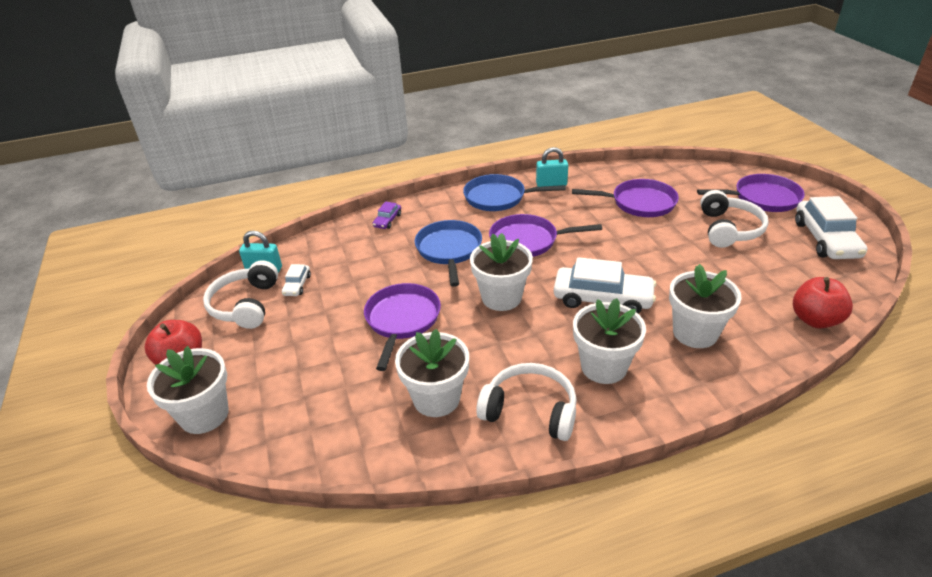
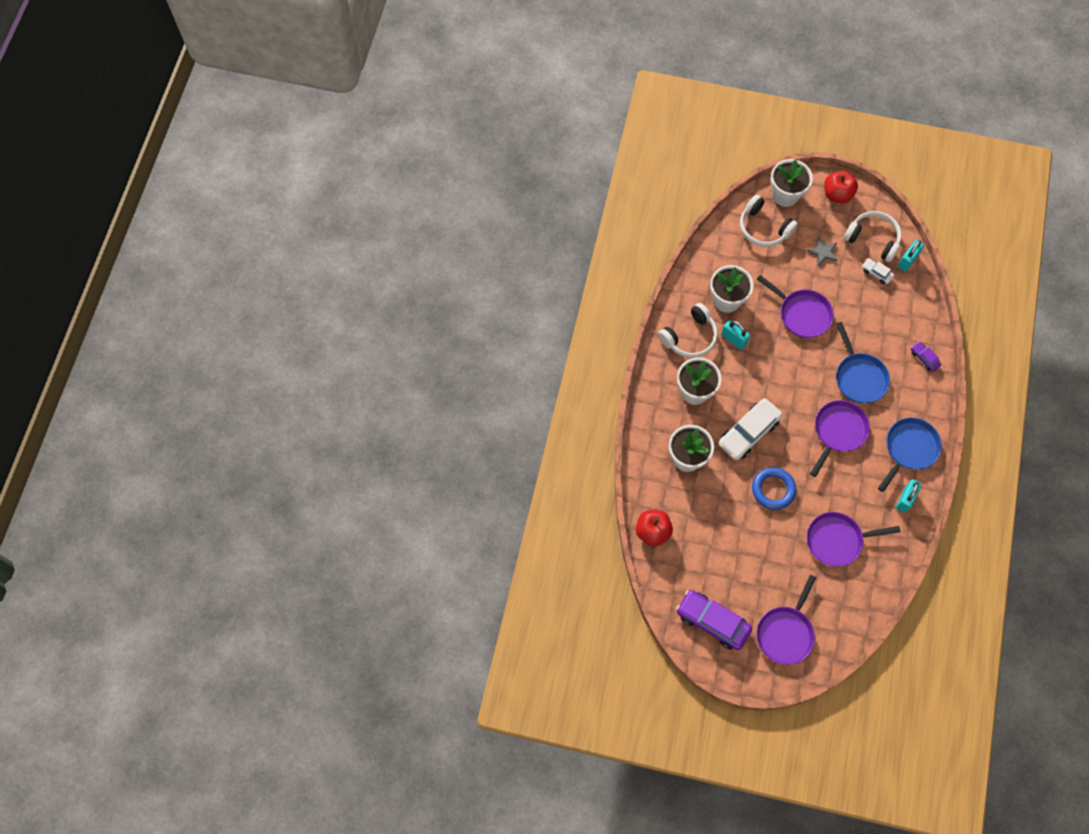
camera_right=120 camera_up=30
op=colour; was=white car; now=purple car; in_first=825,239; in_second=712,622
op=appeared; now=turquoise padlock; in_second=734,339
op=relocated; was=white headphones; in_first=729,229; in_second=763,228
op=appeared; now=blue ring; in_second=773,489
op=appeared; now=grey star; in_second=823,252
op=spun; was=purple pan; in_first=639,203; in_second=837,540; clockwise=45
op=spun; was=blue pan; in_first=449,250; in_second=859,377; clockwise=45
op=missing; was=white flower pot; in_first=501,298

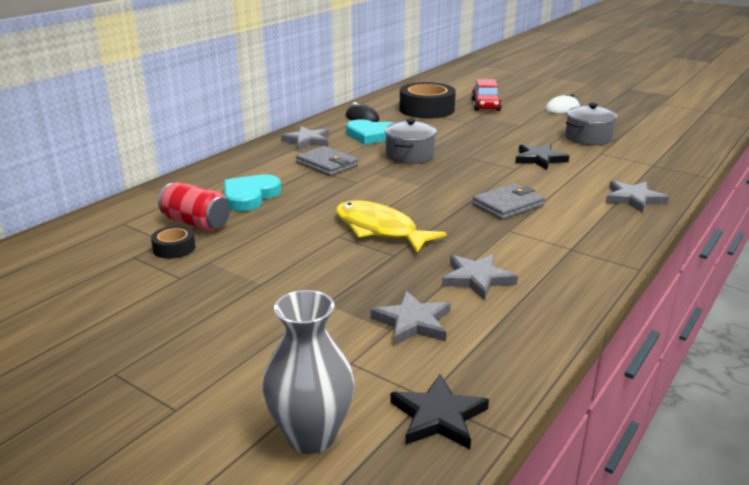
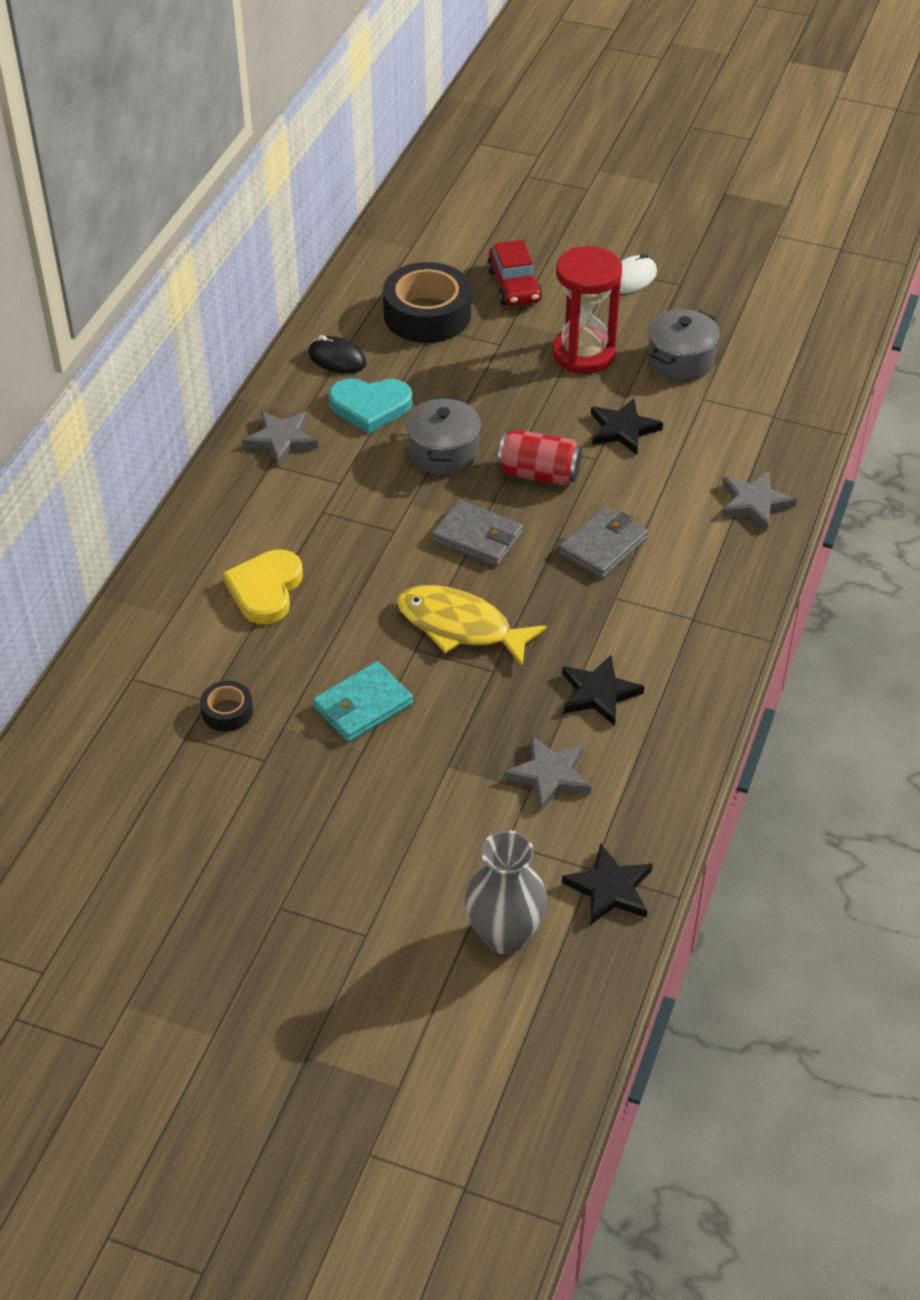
camera_right=-15 camera_up=20
op=colour; was=turquoise heart; now=yellow heart; in_first=250,196; in_second=265,590
op=appeared; now=turquoise wallet; in_second=363,705
op=relocated; was=grey wallet; in_first=327,164; in_second=477,537
op=relocated; was=red can; in_first=196,223; in_second=539,474
op=appeared; now=red hourglass; in_second=583,354
op=colour; was=grey star; now=black star; in_first=477,278; in_second=598,693

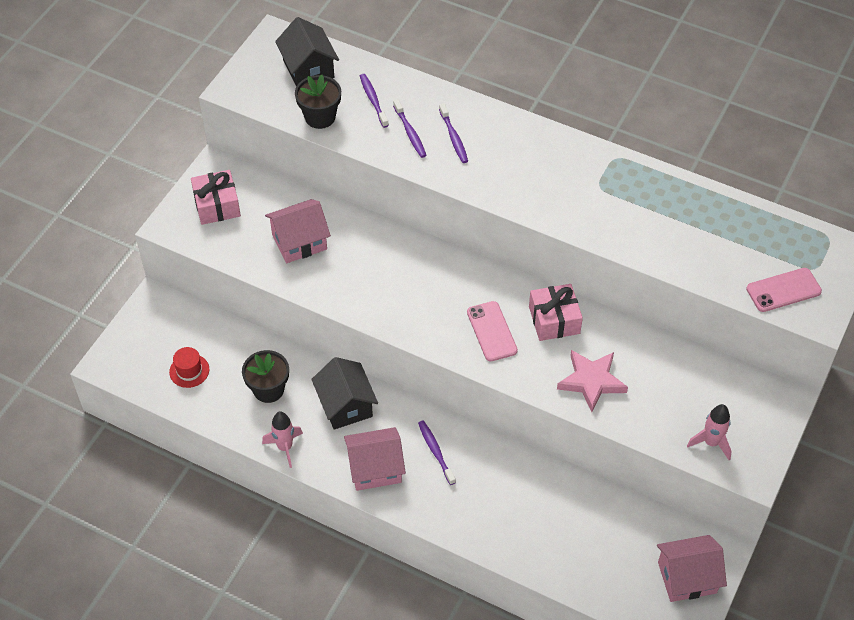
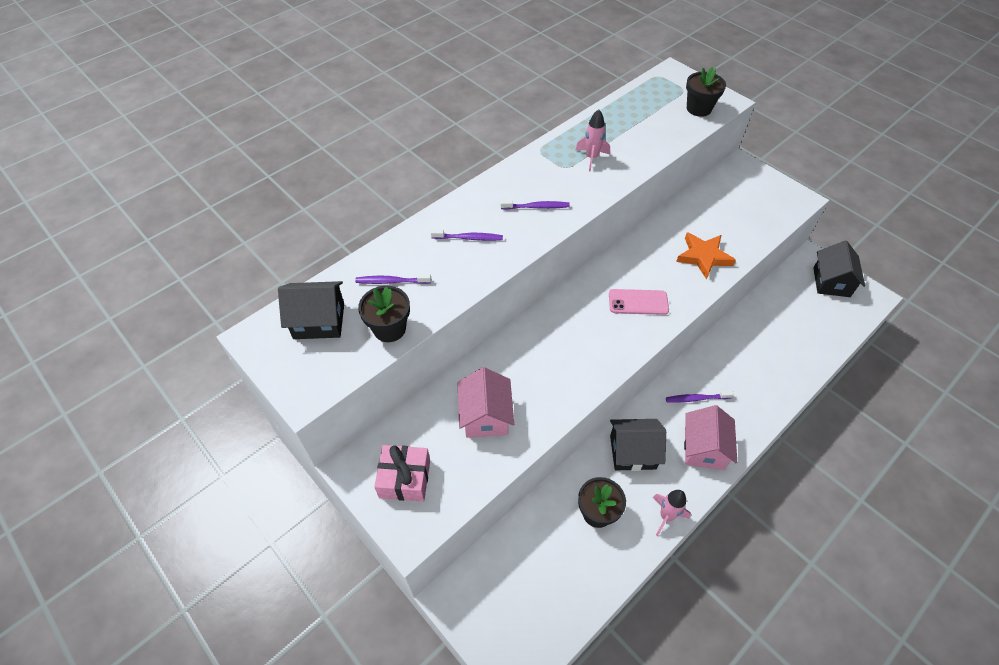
camera_right=-70 camera_up=0
op=relocated; was=purple toothbrush; in_first=410,133; in_second=536,207
op=relocated; was=pink rocket; in_first=711,443; in_second=591,158
op=colour; was=pink star; now=orange star; in_first=591,381; in_second=703,257
op=exchanged; was=pink phone; now=black flower pot; in_first=783,290; in_second=698,108
op=colour; was=pink house; now=black house; in_first=687,577; in_second=831,282
op=missing; was=red hat; in_first=189,371
op=missing; was=pink gift; in_first=554,320

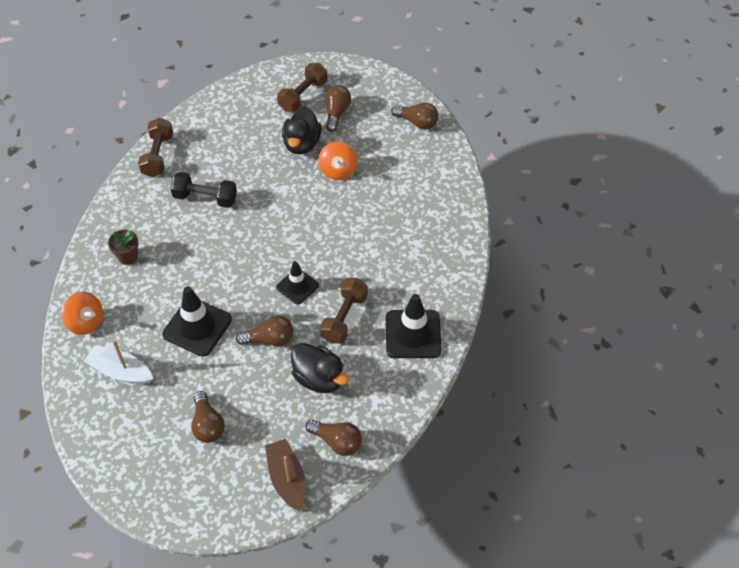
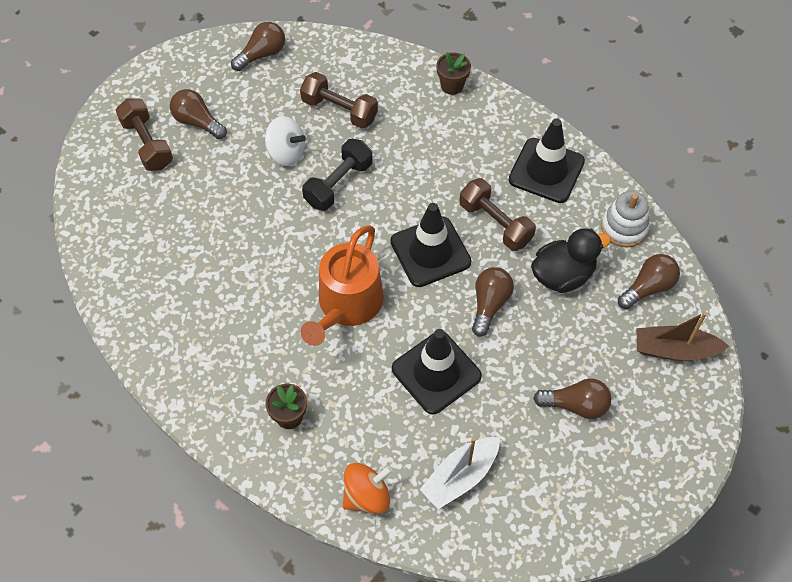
camera_right=-65 camera_up=5
op=colour; was=orange spinning top; now=white spinning top; in_first=338,171; in_second=286,153
op=relocated; was=brown dumbbell; in_first=158,155; in_second=339,110
op=appeared; now=orange watering can; in_second=347,305
op=relocated; was=black dumbbell; in_first=205,198; in_second=338,184
op=size; was=black traffic cone; in_first=297,286; in_second=430,252; ratio=1.6
op=appeared; now=brown flower pot; in_second=452,86
op=appeared; now=white stacking toy; in_second=624,228
op=missing; was=black duck; in_first=302,144

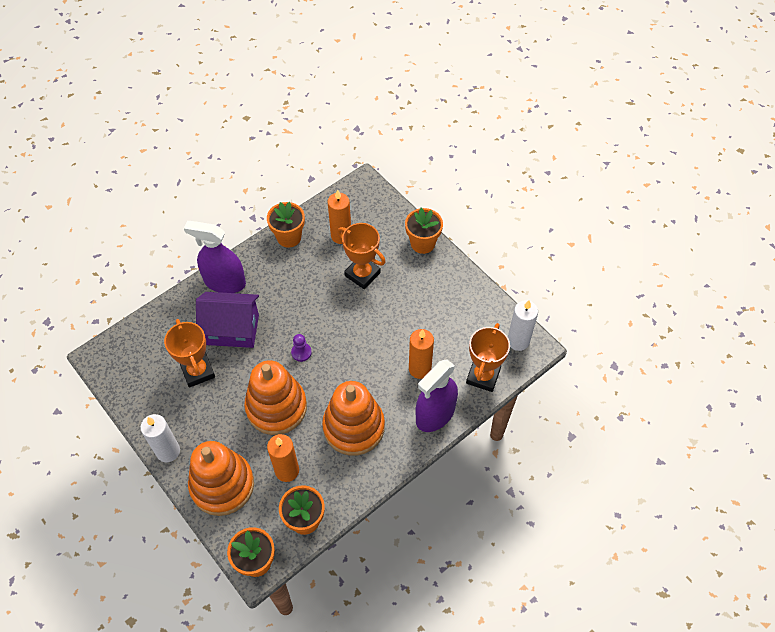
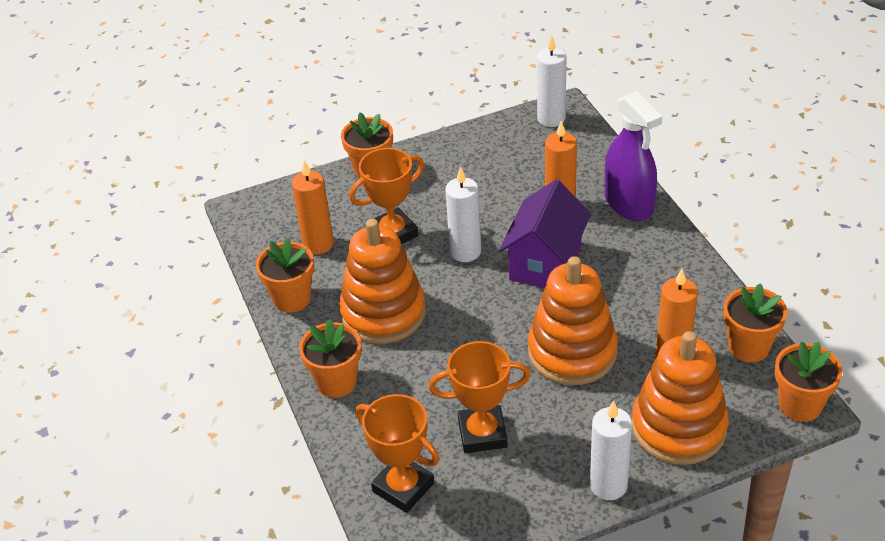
camera_right=-70 camera_up=-15
op=exchanged; was=purple spray bottle; now=orange flower pot; in_first=225,282; in_second=336,382
op=relocated; was=orange stacking toy; in_first=354,427; in_second=383,313
op=relocated; was=orange trophy; in_first=483,376; in_second=403,487
op=appeared; now=white candle; in_second=465,252
op=relocated; was=purple house; in_first=232,329; in_second=545,263
op=missing; was=purple pawn; in_first=301,352

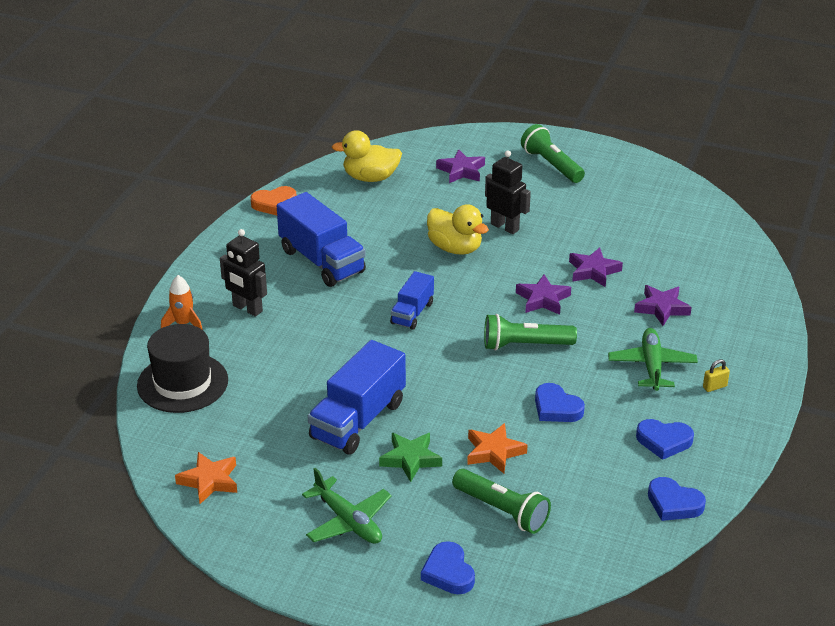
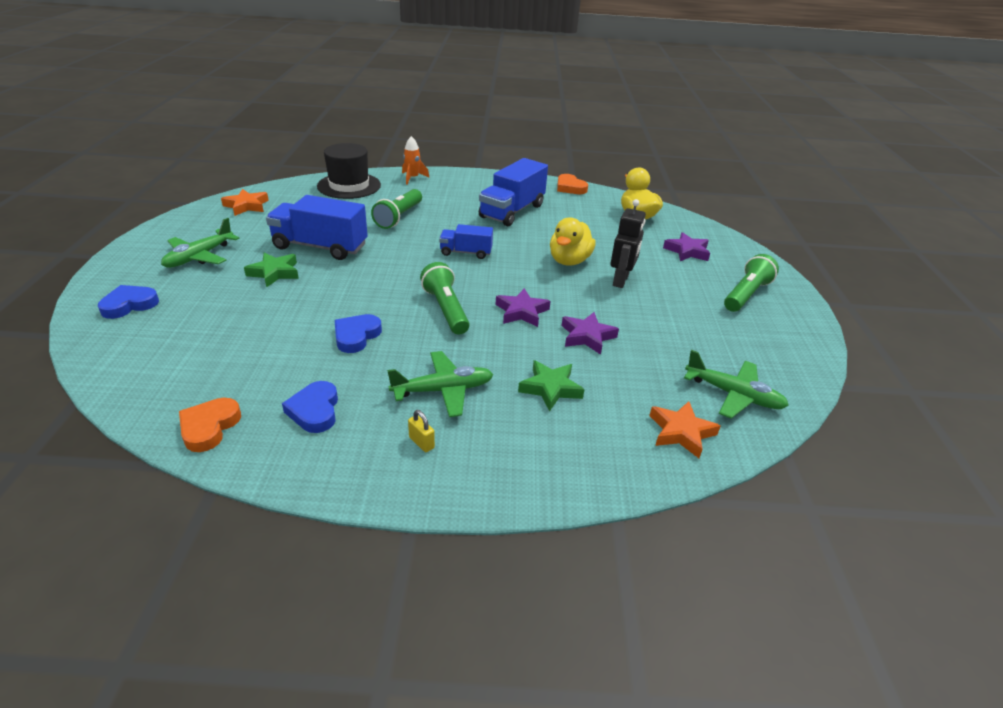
camera_right=70 camera_up=0
op=colour; was=blue heart; now=orange heart; in_first=674,503; in_second=209,427
op=relocated; was=green flashlight; in_first=502,511; in_second=399,217
op=colour; was=purple star; now=green star; in_first=661,308; in_second=550,388
op=relocated; was=orange star; in_first=494,452; in_second=681,432
op=appeared; now=green plane; in_second=733,395
op=missing; was=black robot; in_first=247,308

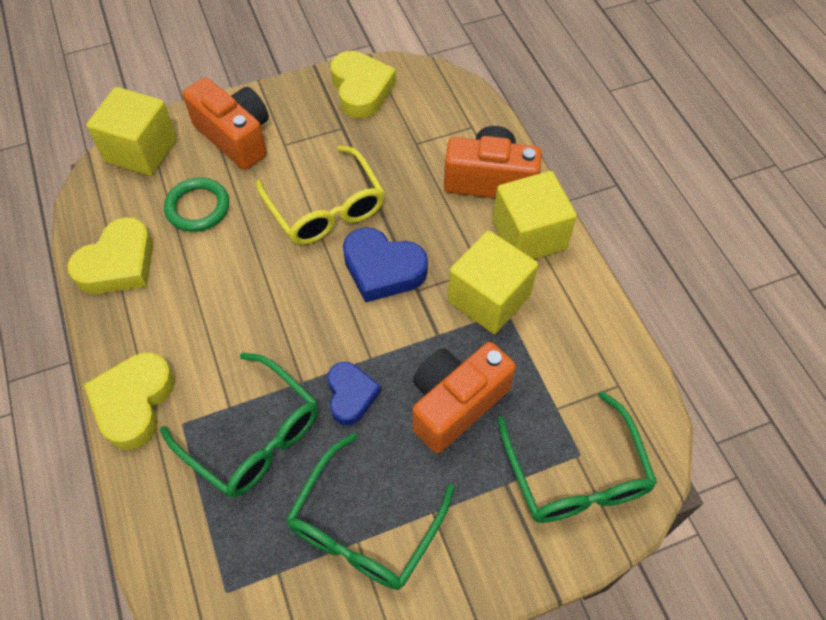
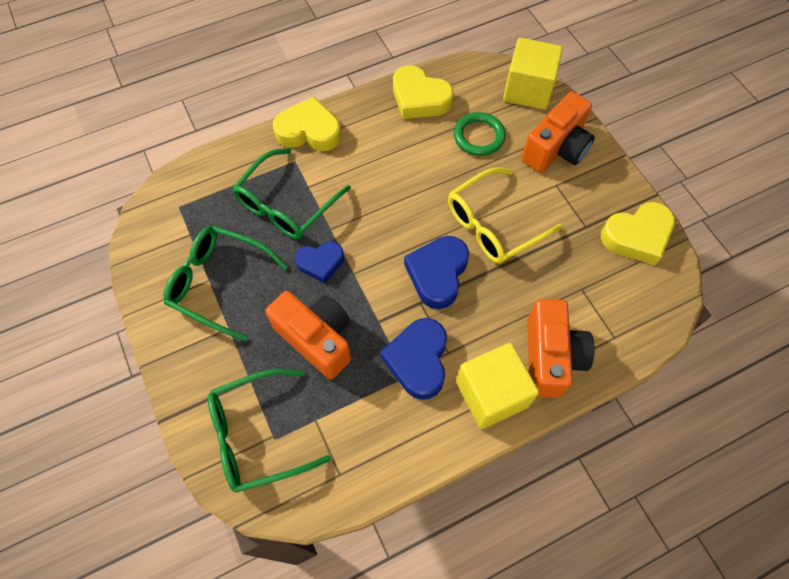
camera_right=85 camera_up=5
op=exchanged; was=yellow cube; now=blue heart; in_first=488,298; in_second=418,360

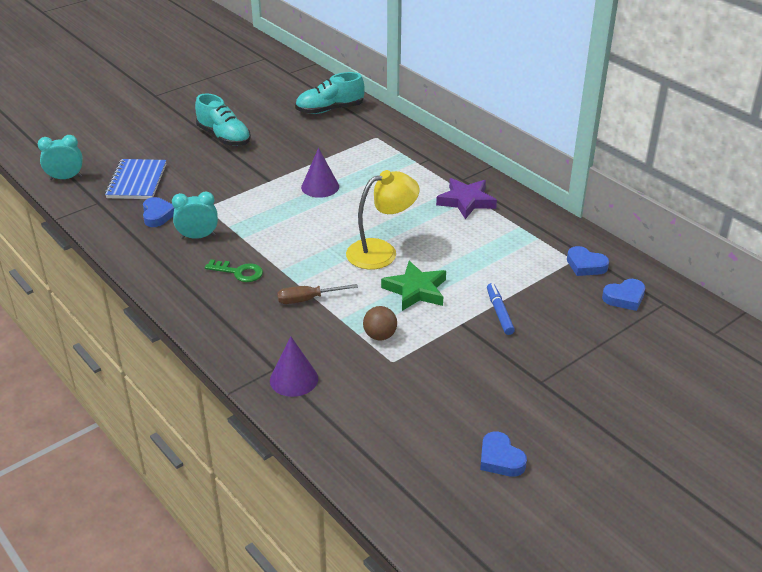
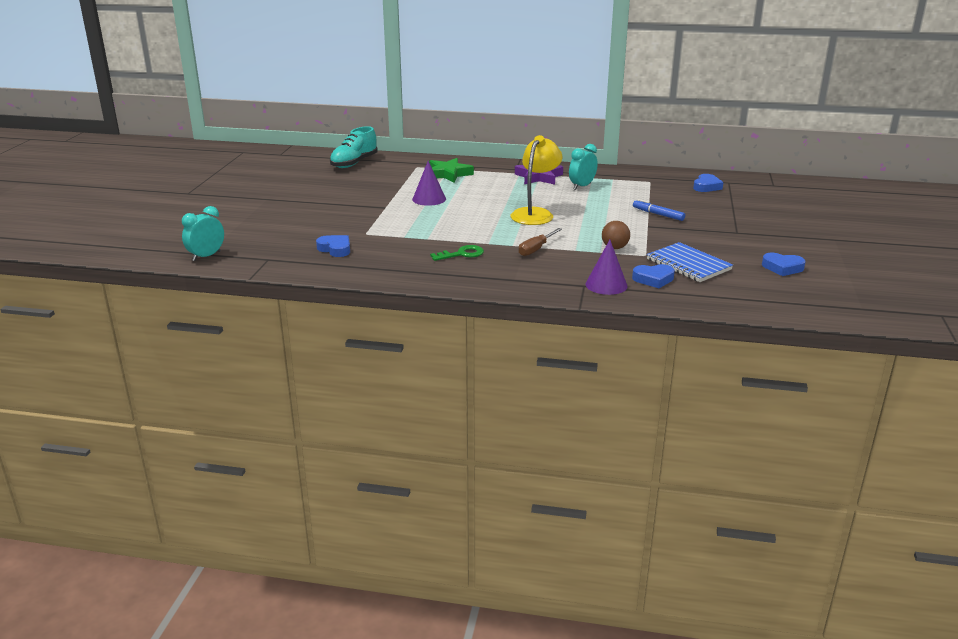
camera_right=-40 camera_up=-10
op=relocated; was=green star; in_first=416,290; in_second=448,174
op=relocated; was=turquoise clock; in_first=198,237; in_second=582,186
op=relocated; was=blue heart; in_first=585,265; in_second=653,279
op=relocated; was=blue notebook; in_first=137,181; in_second=688,264
op=missing; was=turquoise shoe; in_first=224,137

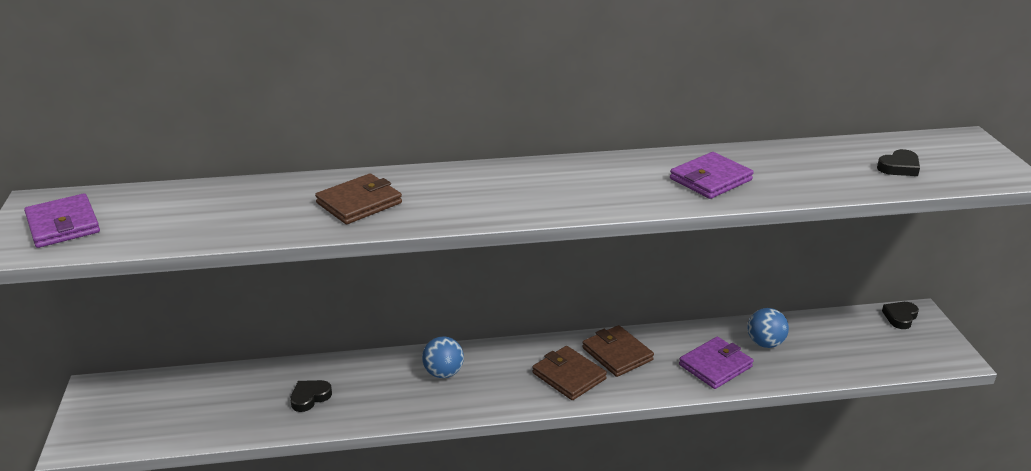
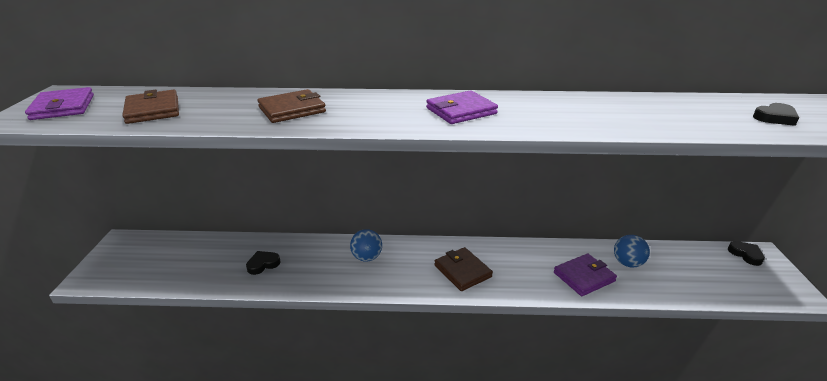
camera_right=10 camera_up=0
op=relocated; was=brown wallet; in_first=617,354; in_second=153,110
op=relocated; was=purple wallet; in_first=710,179; in_second=461,111
op=spun; was=black heart; in_first=900,317; in_second=746,255; clockwise=105

